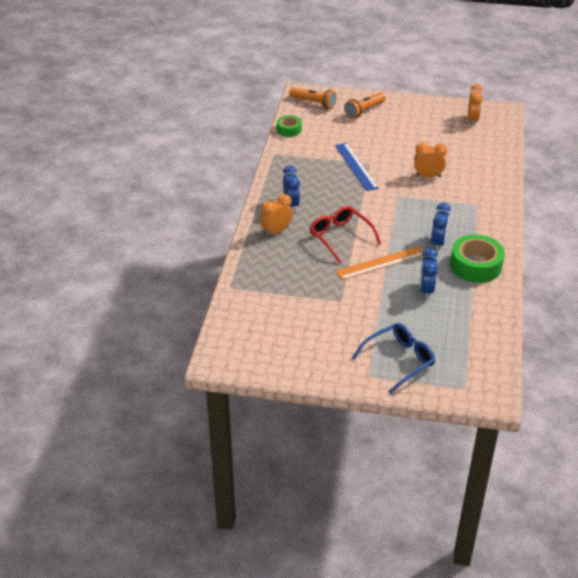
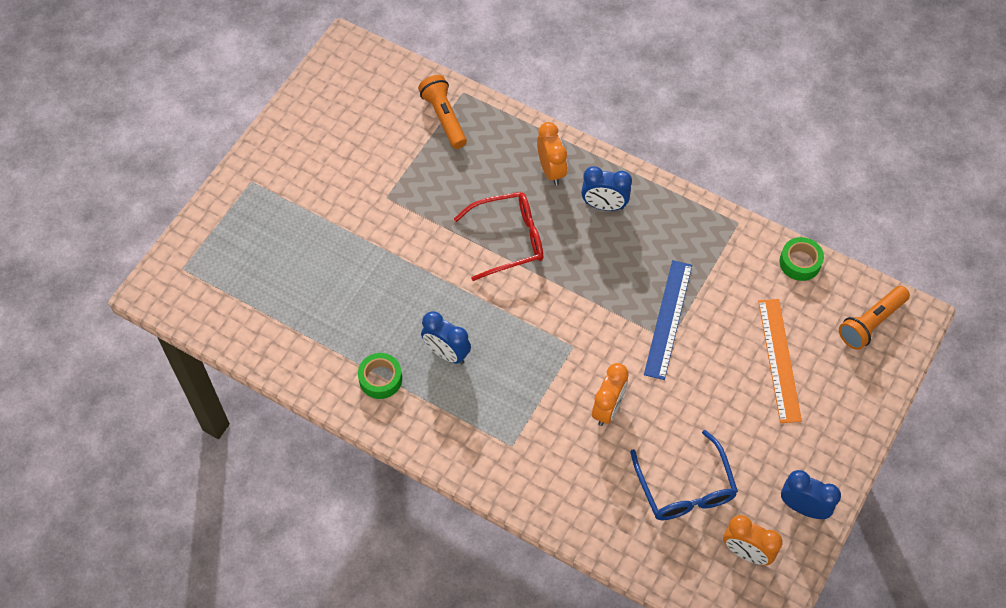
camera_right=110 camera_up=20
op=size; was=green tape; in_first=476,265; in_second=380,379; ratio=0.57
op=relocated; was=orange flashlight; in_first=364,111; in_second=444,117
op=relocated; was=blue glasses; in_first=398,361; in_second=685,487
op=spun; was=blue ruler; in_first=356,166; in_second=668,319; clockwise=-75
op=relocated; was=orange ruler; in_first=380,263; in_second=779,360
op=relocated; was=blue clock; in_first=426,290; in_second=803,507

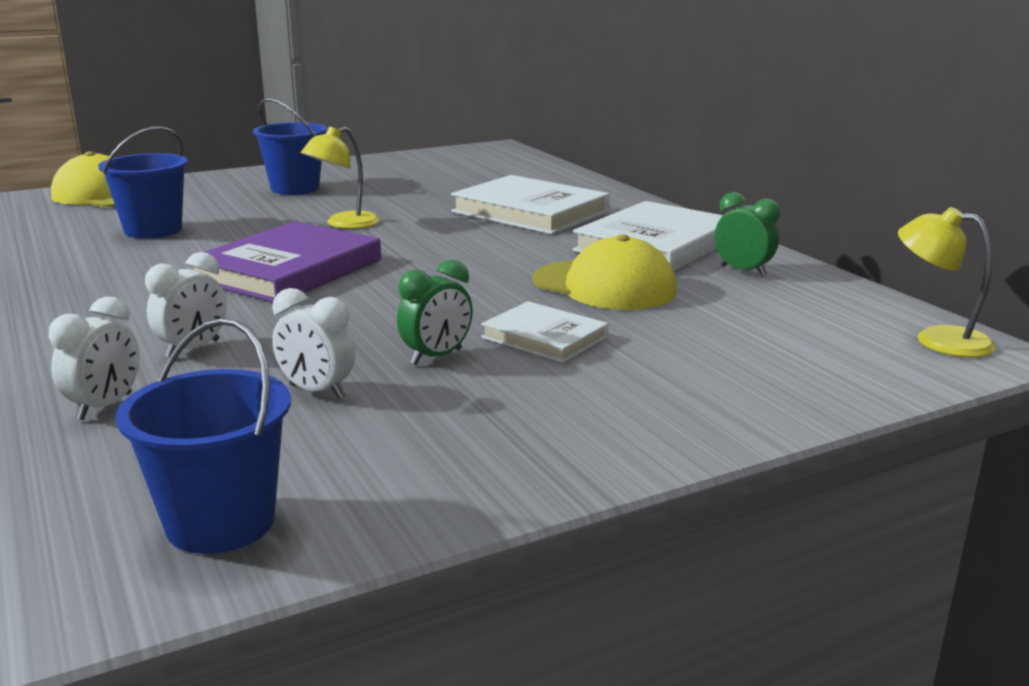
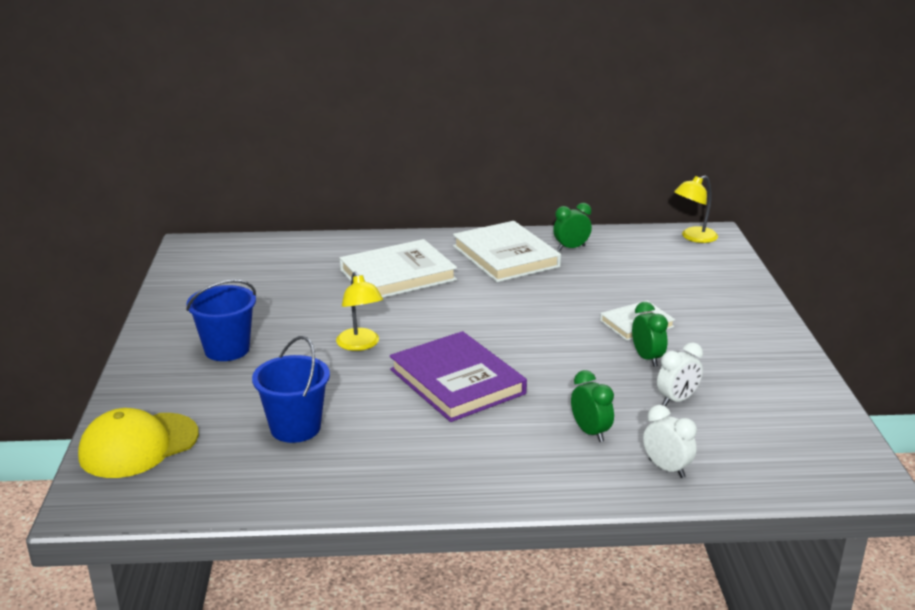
camera_right=-65 camera_up=5
op=colour; was=white clock; now=green clock; in_first=193,349; in_second=590,432
op=missing; was=blue bucket; in_first=220,522
op=missing; was=yellow cap; in_first=604,286

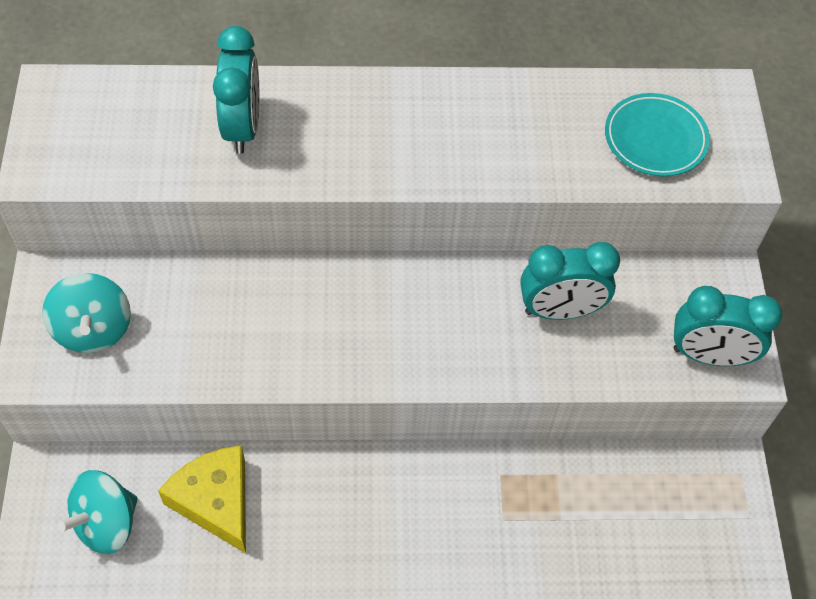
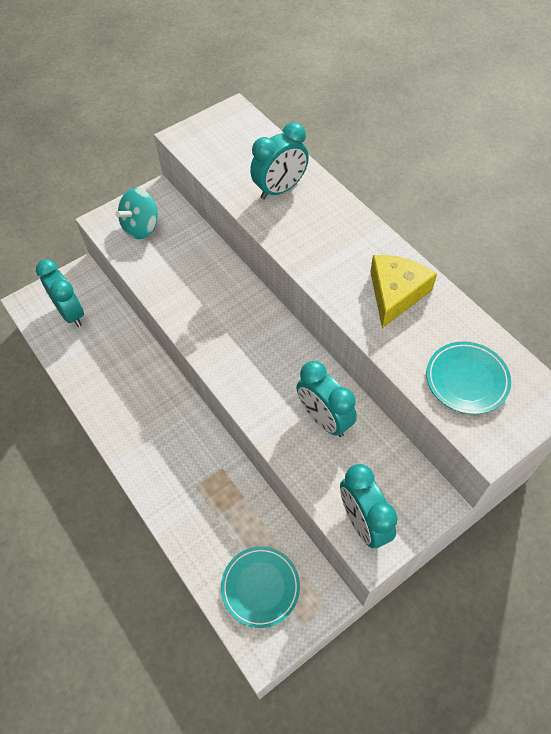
camera_right=60 camera_up=0
op=exchanged; was=turquoise spinning top; now=turquoise clock; in_first=106,523; in_second=71,313
op=appeared; now=turquoise plate; in_second=260,587
op=relocated; was=yellow cheese; in_first=216,501; in_second=396,294

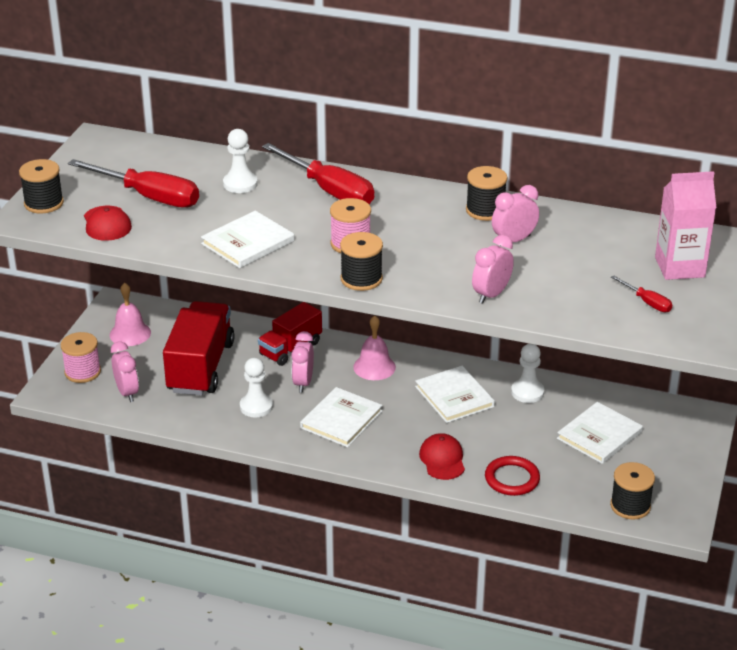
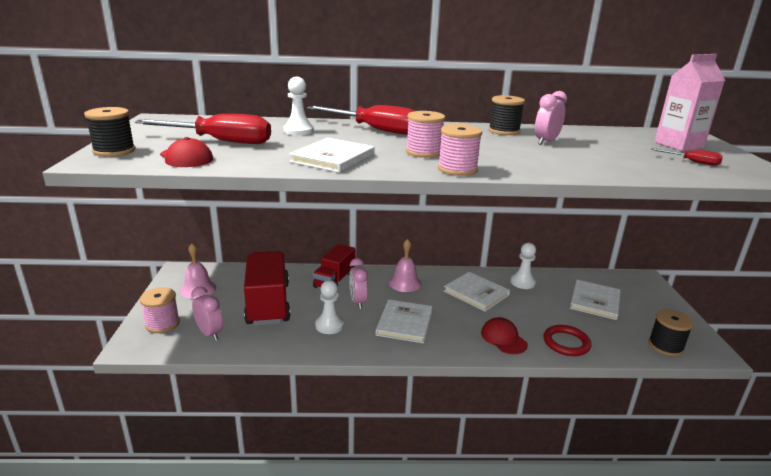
camera_right=-20 camera_up=-10
op=colour; was=black spool; now=pink spool; in_first=361,279; in_second=457,169
op=missing; was=pink clock; in_first=491,295

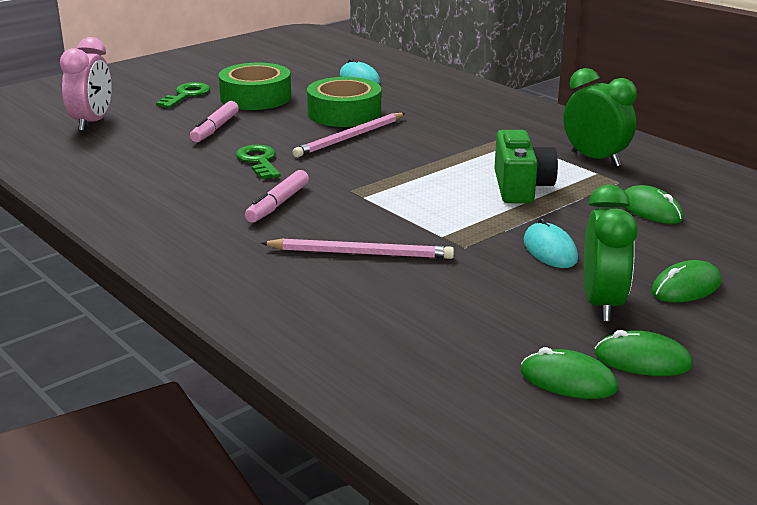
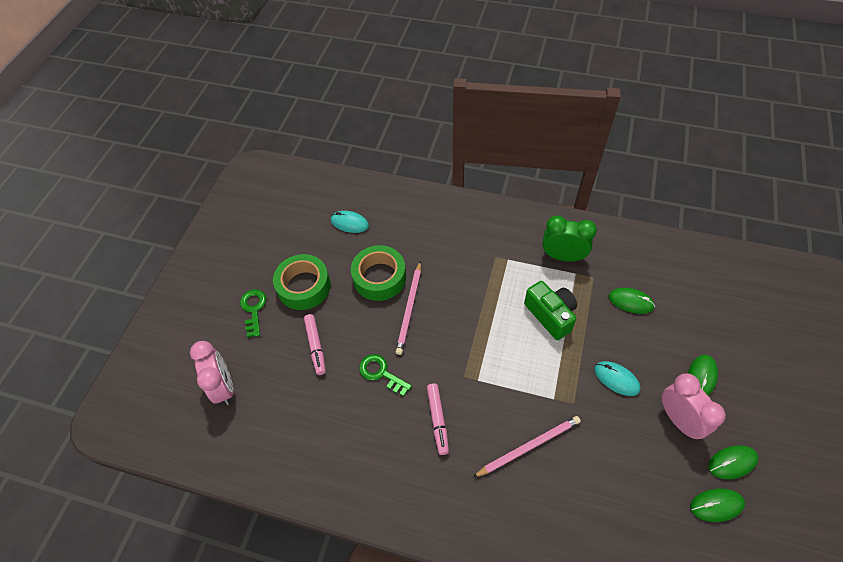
camera_right=-30 camera_up=30
op=colour; was=green clock; now=pink clock; in_first=602,304; in_second=679,420

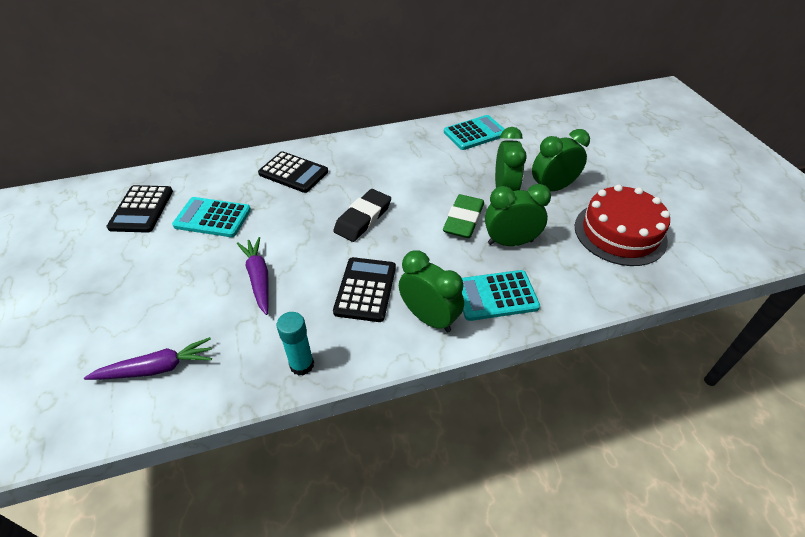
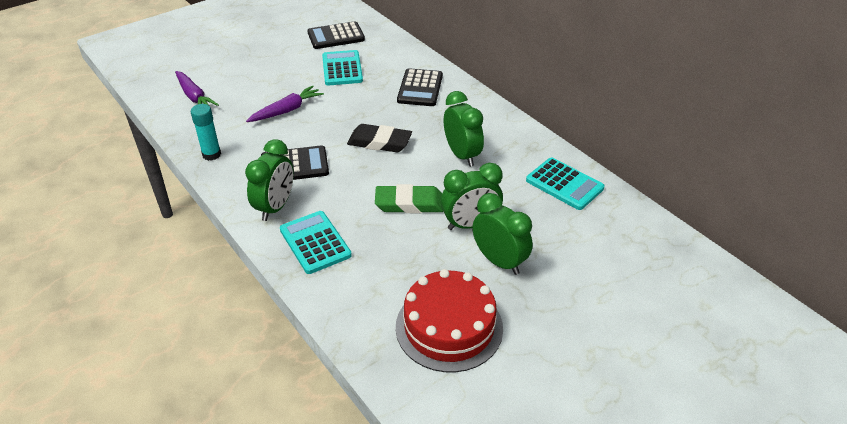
camera_right=70 camera_up=-5
op=relocated; was=green clock; in_first=510,242; in_second=462,155

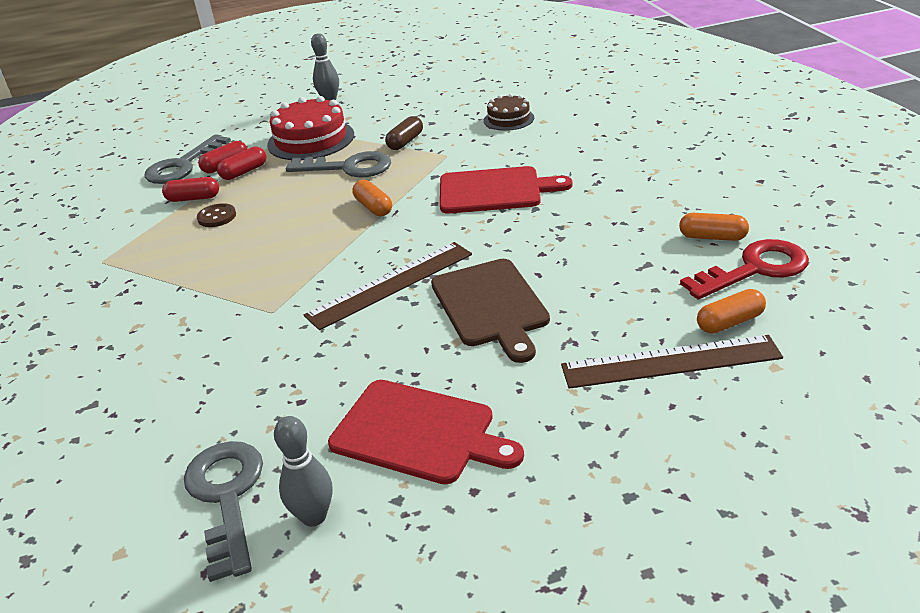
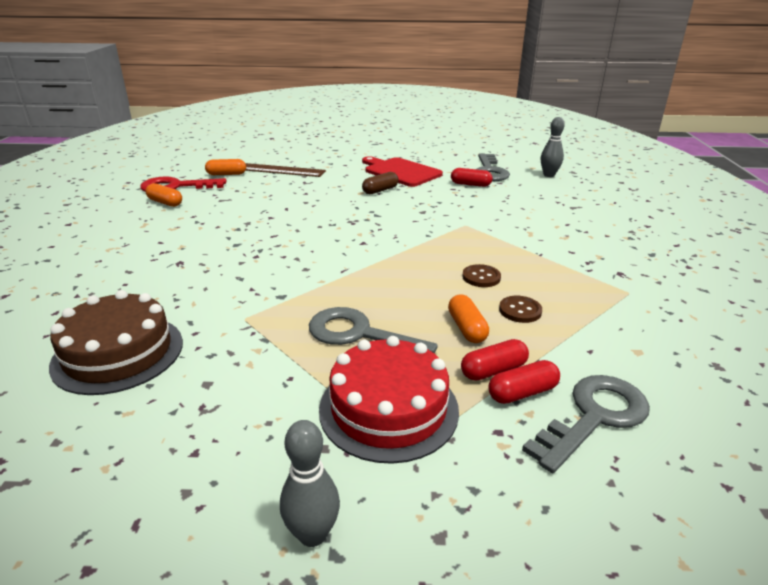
camera_right=-165 camera_up=-5
op=size; was=brown cake; in_first=508,119; in_second=118,353; ratio=1.72
op=relocated; was=brown capsule; in_first=405,142; in_second=380,190
op=relocated; was=orange capsule; in_first=373,207; in_second=467,328
op=relocated; was=red capsule; in_first=193,198; in_second=470,184
op=appeared; now=brown button; in_second=481,277
op=relocated; was=grey bowling pin; in_first=314,516; in_second=549,175
op=missing; was=brown ruler; in_first=391,284
op=missing; was=brown cutting board; in_first=491,306
op=missing; was=red cutting board; in_first=495,190

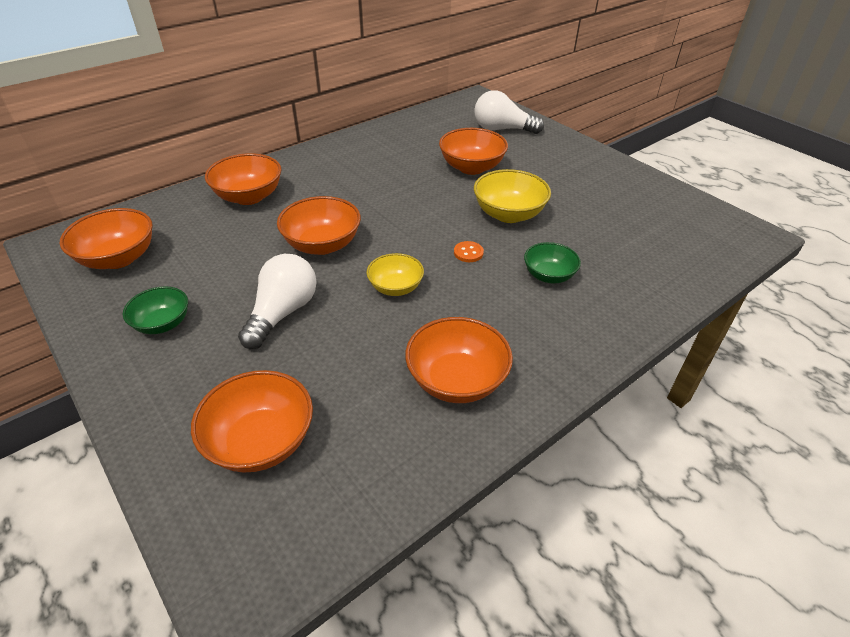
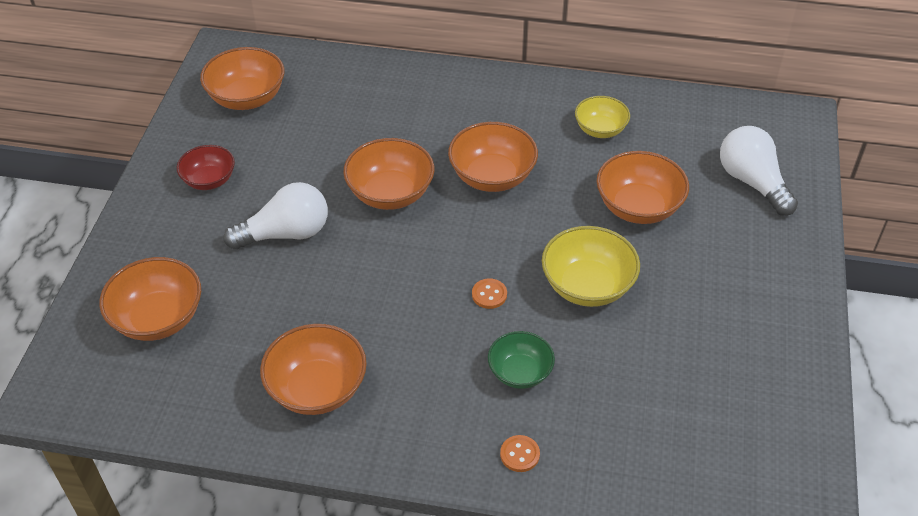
camera_right=50 camera_up=5
op=colour; was=green bowl; now=red bowl; in_first=163,324; in_second=209,180
op=relocated; was=orange bowl; in_first=249,197; in_second=492,176
op=appeared; now=orange button; in_second=519,454
op=relocated; was=yellow bowl; in_first=395,288; in_second=600,129

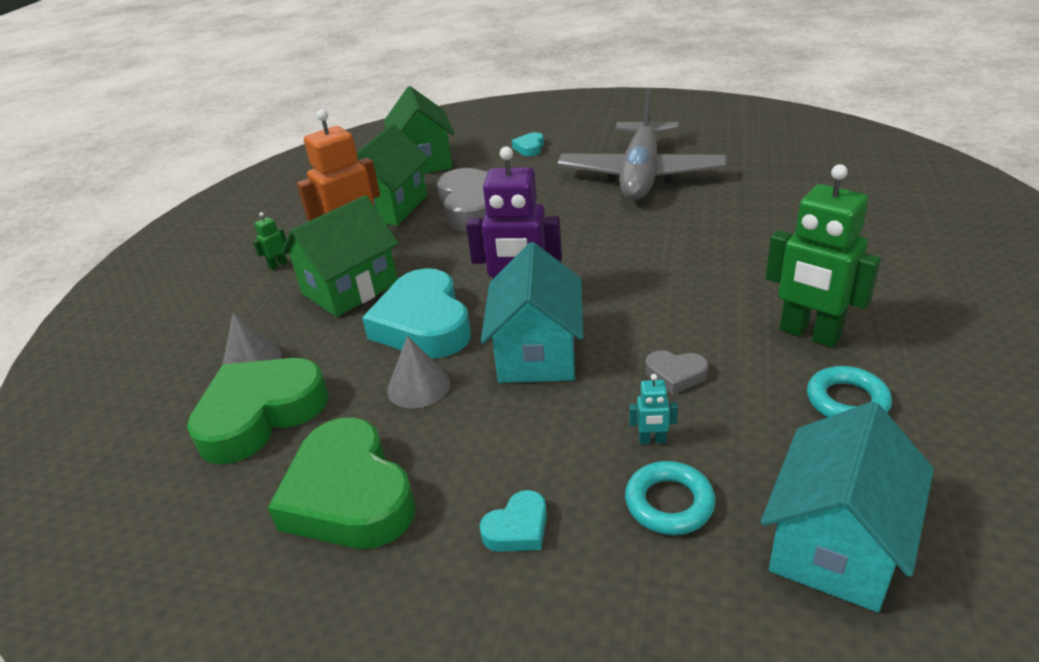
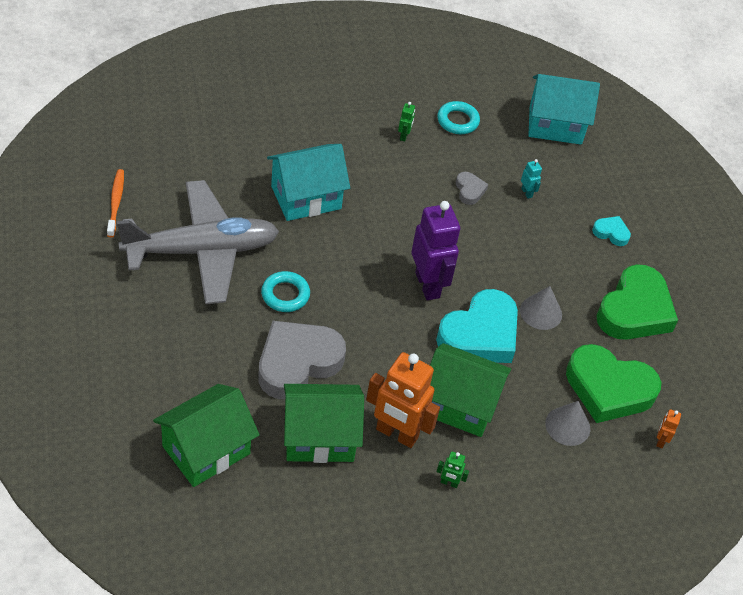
camera_right=-125 camera_up=15
op=appeared; now=orange toothbrush; in_second=116,202
op=relocated; was=turquoise ring; in_first=669,503; in_second=285,295
op=relocated; was=turquoise house; in_first=537,353; in_second=306,197
op=size; was=green robot; in_first=809,334; in_second=404,136; ratio=0.41
op=appeared; now=orange robot; in_second=660,441
op=missing; was=turquoise heart; in_first=529,148

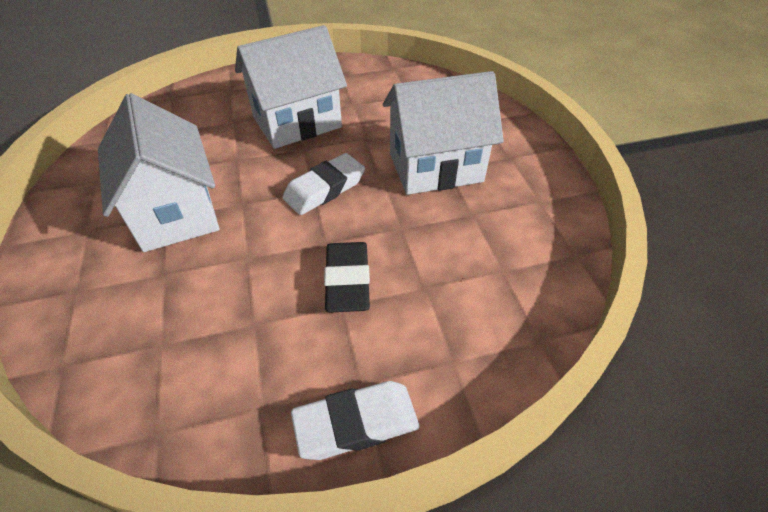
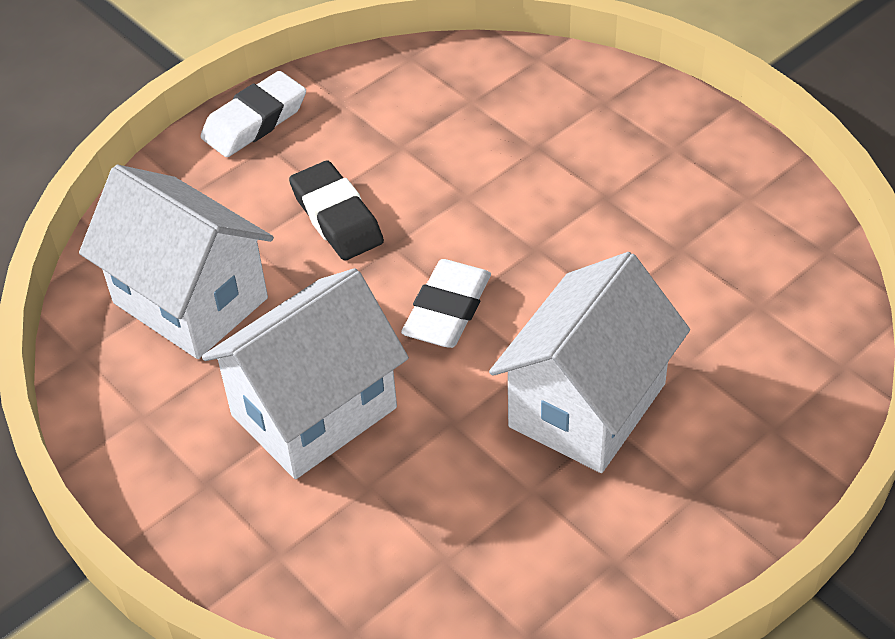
camera_right=155 camera_up=0
op=relocated; was=white house; in_first=175,212; in_second=190,300

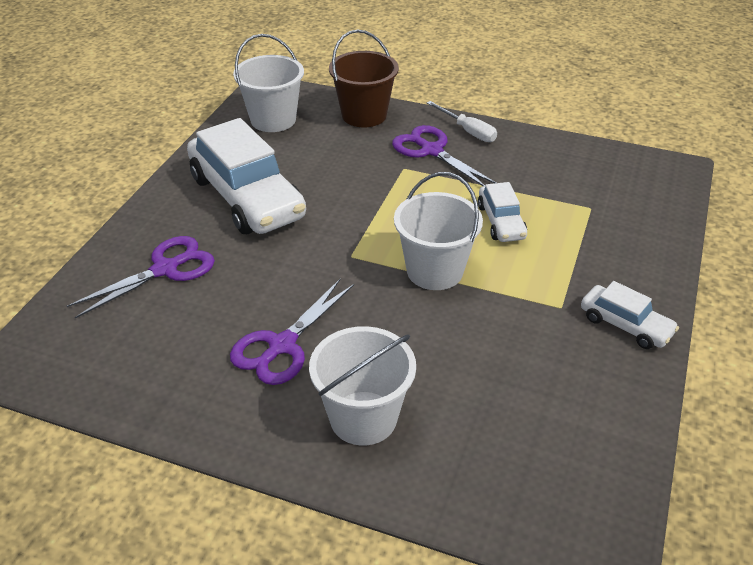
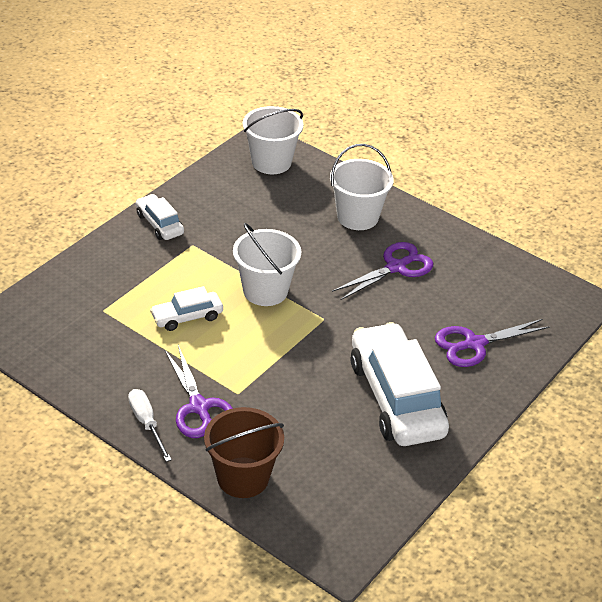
camera_right=-165 camera_up=0
op=spun; was=white car; in_first=501,222; in_second=187,317; clockwise=-120
op=relocated; was=white bucket; in_first=273,120; in_second=271,162

